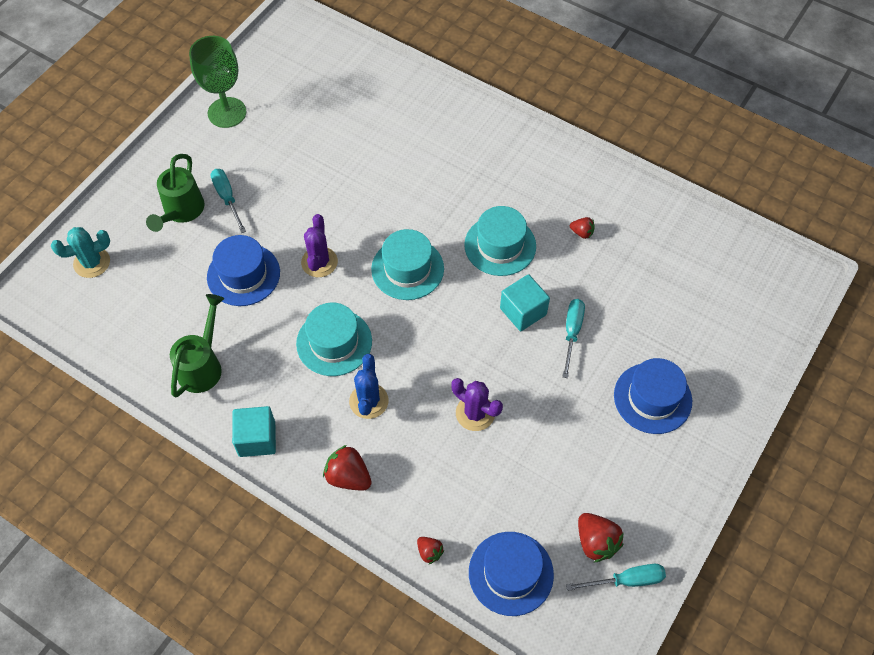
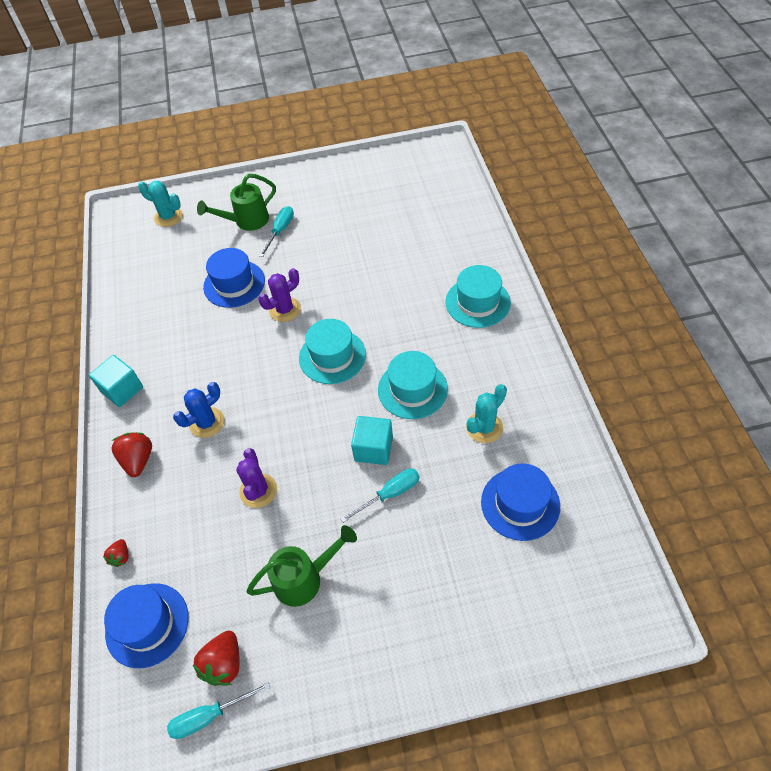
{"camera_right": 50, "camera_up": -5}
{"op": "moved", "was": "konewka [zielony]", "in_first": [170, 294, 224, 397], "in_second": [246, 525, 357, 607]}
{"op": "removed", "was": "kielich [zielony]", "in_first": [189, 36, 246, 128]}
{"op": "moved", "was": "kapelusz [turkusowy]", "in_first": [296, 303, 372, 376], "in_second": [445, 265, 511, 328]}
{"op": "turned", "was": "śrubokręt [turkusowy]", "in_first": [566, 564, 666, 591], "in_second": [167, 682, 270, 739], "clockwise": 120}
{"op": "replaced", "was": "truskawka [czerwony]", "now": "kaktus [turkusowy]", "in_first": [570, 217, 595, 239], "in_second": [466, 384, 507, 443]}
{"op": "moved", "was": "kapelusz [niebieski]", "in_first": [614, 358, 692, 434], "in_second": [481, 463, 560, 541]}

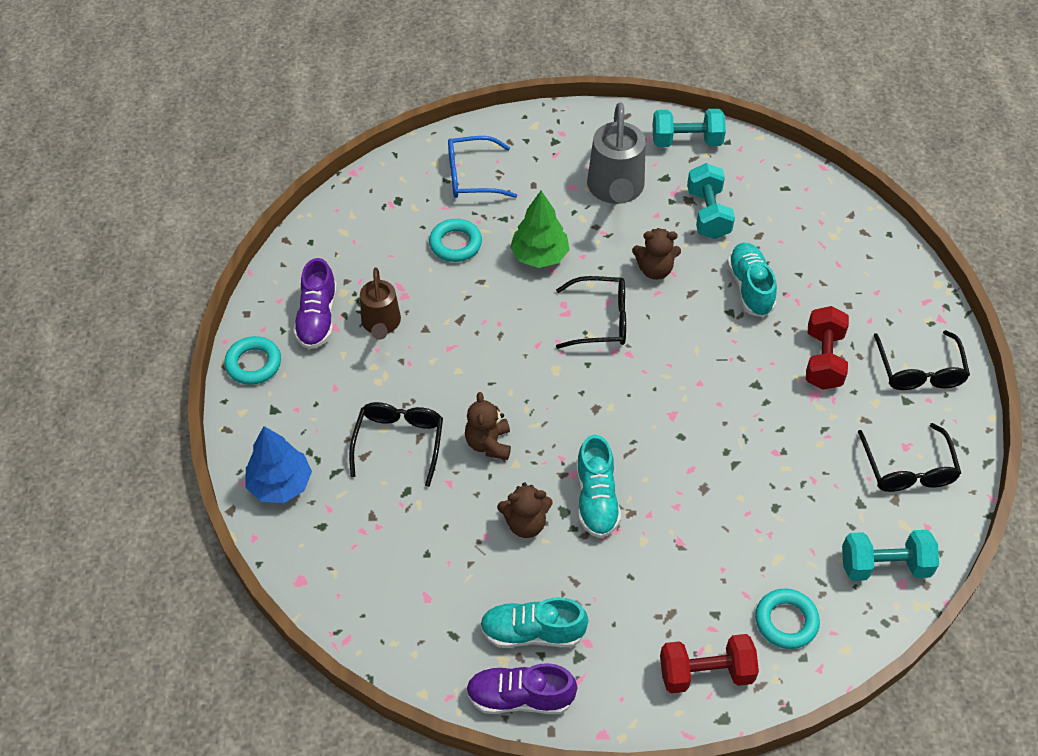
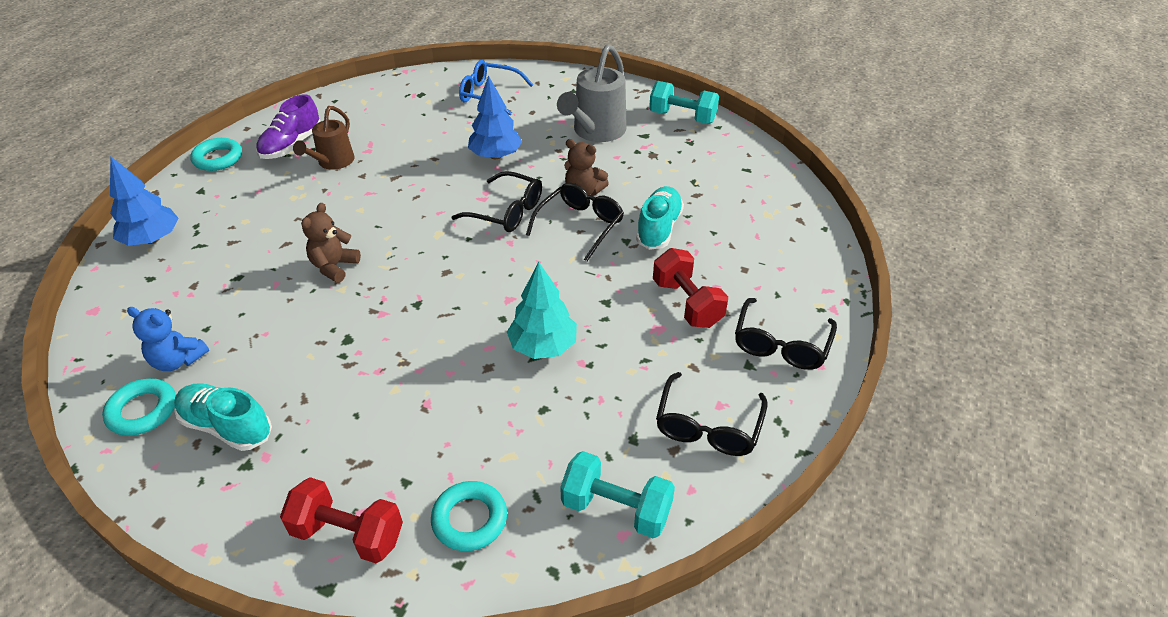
{"camera_right": 25, "camera_up": -10}
{"op": "moved", "was": "okulary [czarny]", "in_first": [349, 402, 443, 487], "in_second": [526, 183, 624, 261]}
{"op": "moved", "was": "pierścień [turkusowy]", "in_first": [429, 219, 482, 262], "in_second": [102, 378, 176, 436]}
{"op": "removed", "was": "but [fioletowy]", "in_first": [466, 663, 577, 714]}
{"op": "removed", "was": "miś [brązowy]", "in_first": [497, 482, 553, 538]}
{"op": "recoloured", "was": "drzewko [zielony]", "now": "drzewko [niebieski]", "in_first": [510, 190, 570, 268], "in_second": [468, 75, 522, 159]}
{"op": "removed", "was": "but [turkusowy]", "in_first": [576, 435, 621, 538]}
{"op": "removed", "was": "hantel [turkusowy]", "in_first": [687, 163, 735, 239]}
{"op": "turned", "was": "hantel [czerwony]", "in_first": [806, 306, 849, 390], "in_second": [653, 248, 728, 328], "clockwise": -60}
{"op": "added", "now": "miś [niebieski]", "in_second": [127, 307, 209, 371]}
{"op": "added", "now": "drzewko [turkusowy]", "in_second": [507, 262, 577, 359]}

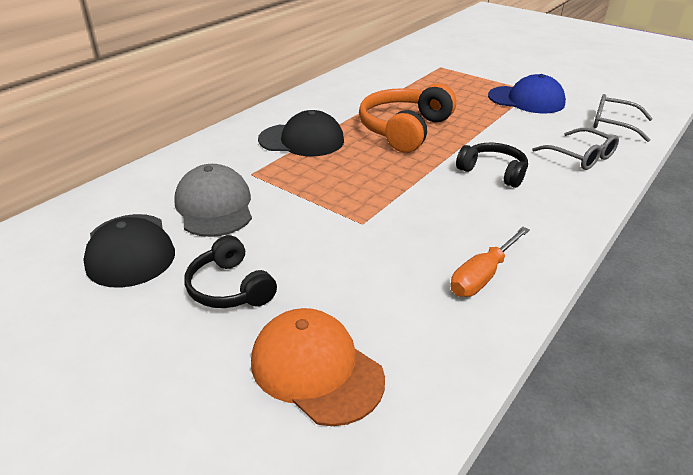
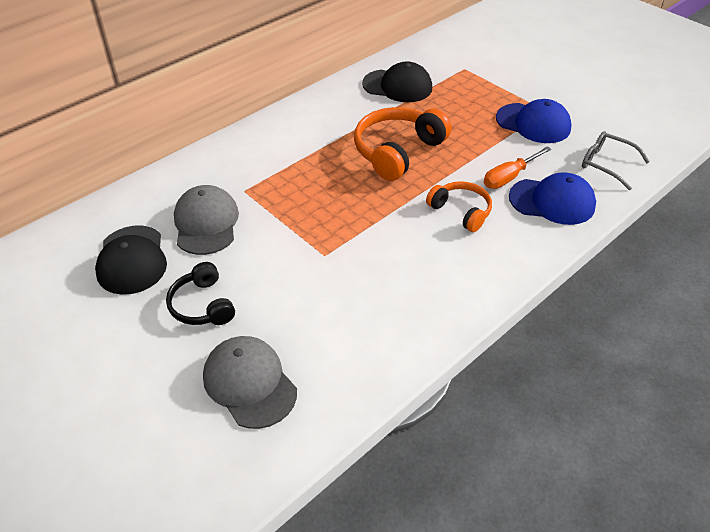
{"camera_right": 10, "camera_up": 10}
{"op": "recoloured", "was": "czapka [pomarańczowy]", "now": "czapka [szary]", "in_first": [251, 308, 385, 426], "in_second": [203, 336, 297, 429]}
{"op": "moved", "was": "czapka [czarny]", "in_first": [258, 110, 344, 156], "in_second": [362, 61, 432, 102]}
{"op": "moved", "was": "śrubokręt [pomarańczowy]", "in_first": [451, 227, 530, 297], "in_second": [484, 146, 551, 189]}
{"op": "recoloured", "was": "słuchawki [czarny]", "now": "słuchawki [pomarańczowy]", "in_first": [456, 143, 528, 188], "in_second": [426, 181, 492, 232]}
{"op": "replaced", "was": "okulary [szary]", "now": "czapka [niebieski]", "in_first": [532, 128, 619, 170], "in_second": [509, 172, 596, 225]}

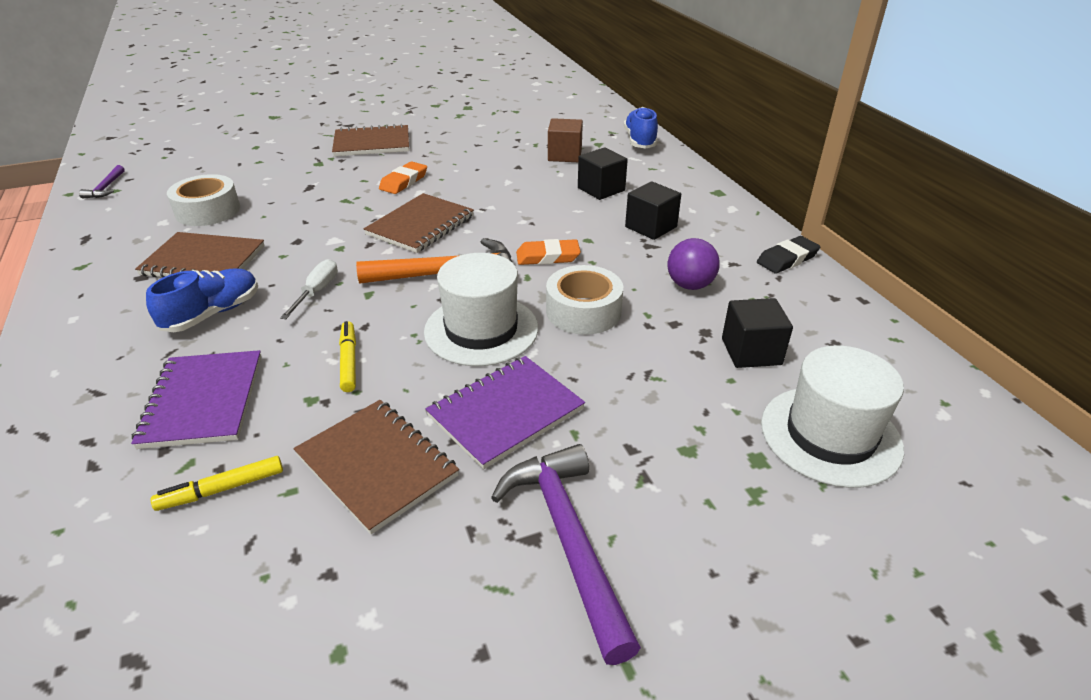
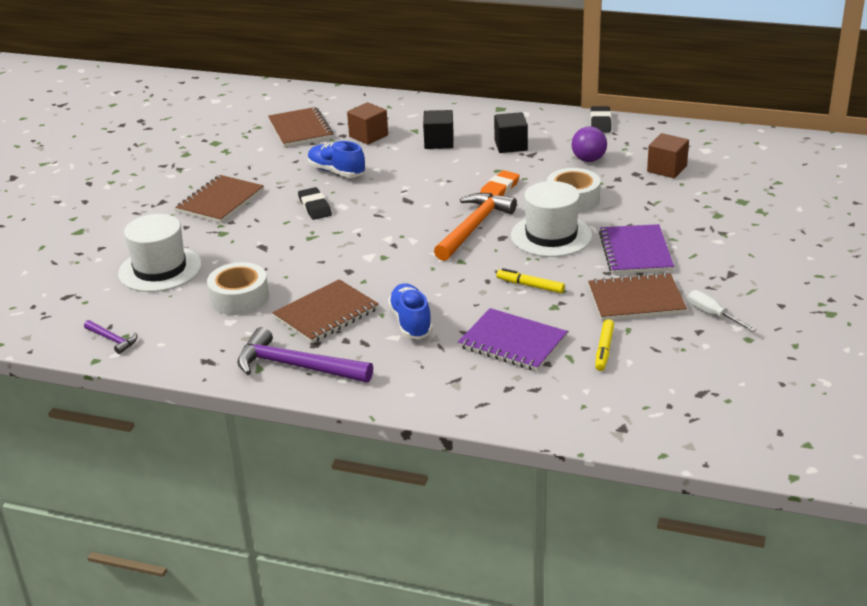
{"camera_right": -50, "camera_up": -5}
{"op": "moved", "was": "śrubokręt [biały]", "in_first": [280, 259, 338, 319], "in_second": [688, 290, 756, 332]}
{"op": "moved", "was": "zeszyt [brązowy]", "in_first": [364, 193, 474, 253], "in_second": [268, 107, 333, 147]}
{"op": "recoloured", "was": "gumka do mazania [pomarańczowy]", "now": "gumka do mazania [czarny]", "in_first": [379, 161, 427, 194], "in_second": [298, 187, 332, 220]}
{"op": "moved", "was": "młotek [fioletowy]", "in_first": [491, 444, 641, 665], "in_second": [237, 327, 373, 383]}
{"op": "moved", "was": "but [niebieski]", "in_first": [624, 107, 658, 149], "in_second": [308, 141, 365, 177]}
{"op": "recoloured", "was": "sześcian [czarny]", "now": "sześcian [brązowy]", "in_first": [722, 298, 793, 368], "in_second": [647, 133, 689, 178]}
{"op": "moved", "was": "kapelusz [biały]", "in_first": [761, 345, 904, 488], "in_second": [118, 214, 202, 292]}

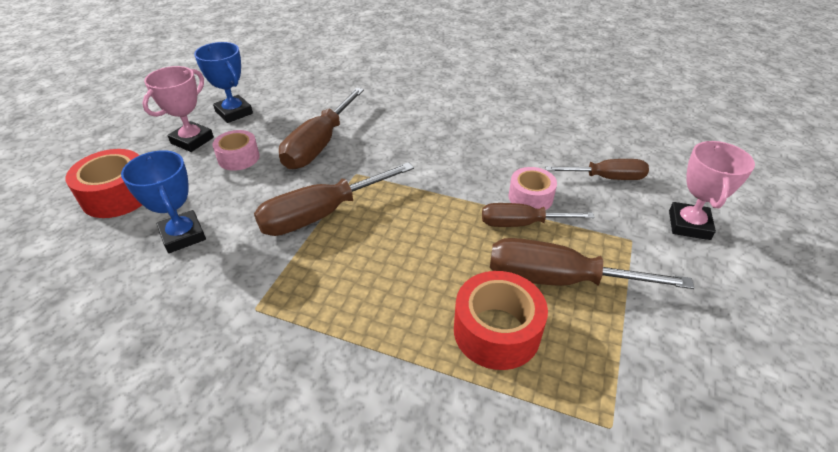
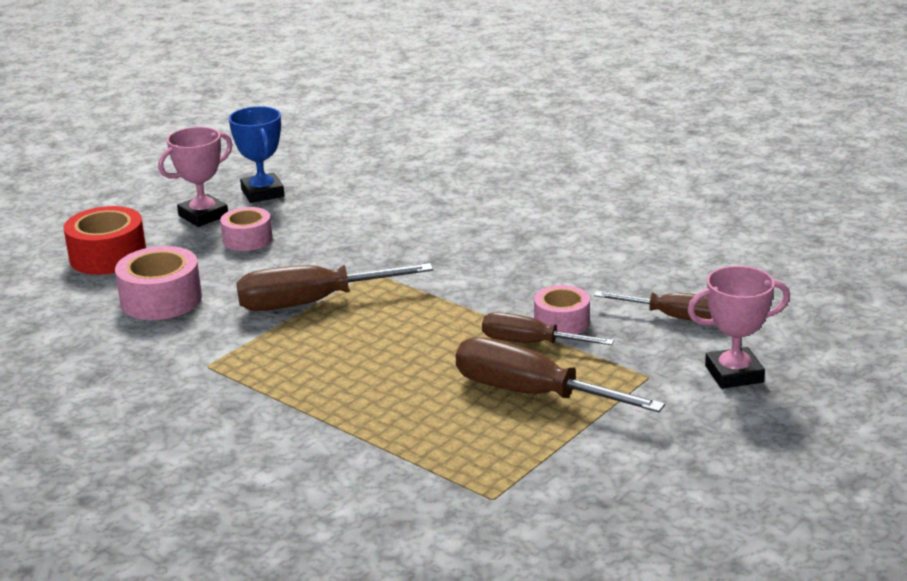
{"camera_right": 20, "camera_up": -15}
{"op": "replaced", "was": "puchar [niebieski]", "now": "taśma klejąca [różowy]", "in_first": [121, 150, 206, 253], "in_second": [115, 246, 202, 320]}
{"op": "removed", "was": "śrubokręt [brązowy]", "in_first": [279, 87, 364, 169]}
{"op": "removed", "was": "taśma klejąca [czerwony]", "in_first": [454, 271, 548, 370]}
{"op": "turned", "was": "puchar [różowy]", "in_first": [669, 141, 755, 240], "in_second": [687, 266, 790, 389], "clockwise": 45}

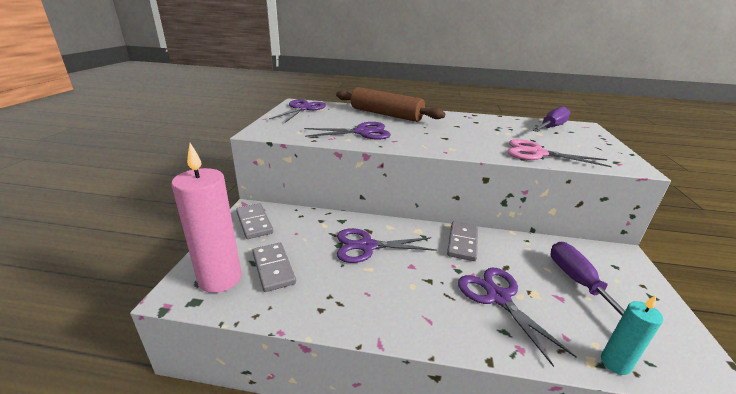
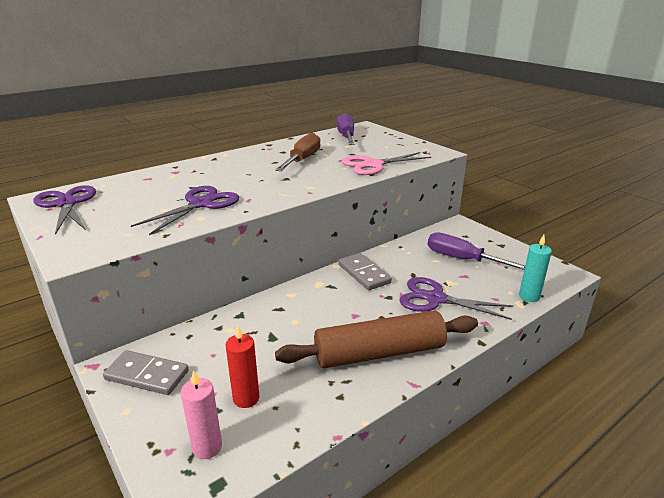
{"camera_right": -45, "camera_up": 0}
{"op": "resized", "was": "świeca [różowy]", "in_first": [171, 143, 242, 293], "in_second": [181, 370, 222, 459], "ratio": 0.52}
{"op": "replaced", "was": "kostka domina [szary]", "now": "świeca [czerwony]", "in_first": [252, 243, 296, 292], "in_second": [225, 326, 259, 408]}
{"op": "moved", "was": "wałek do ciasta [brązowy]", "in_first": [336, 87, 445, 122], "in_second": [275, 310, 478, 368]}
{"op": "removed", "was": "nożyczki [fioletowy]", "in_first": [337, 228, 436, 263]}
{"op": "added", "now": "śrubokręt [brązowy]", "in_second": [275, 133, 321, 171]}

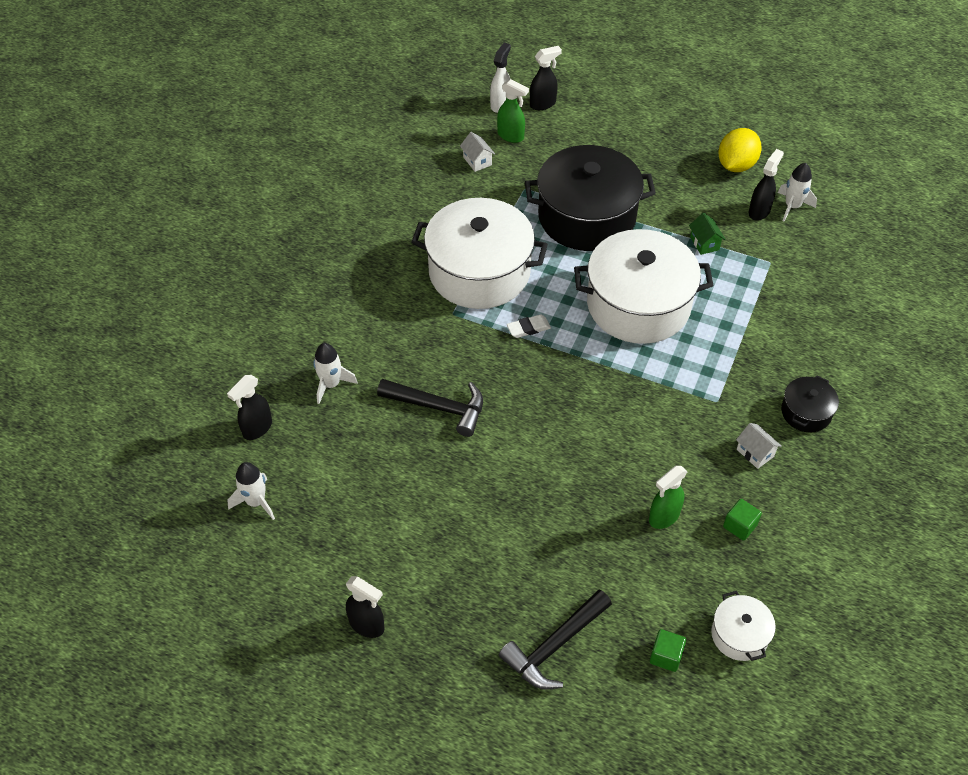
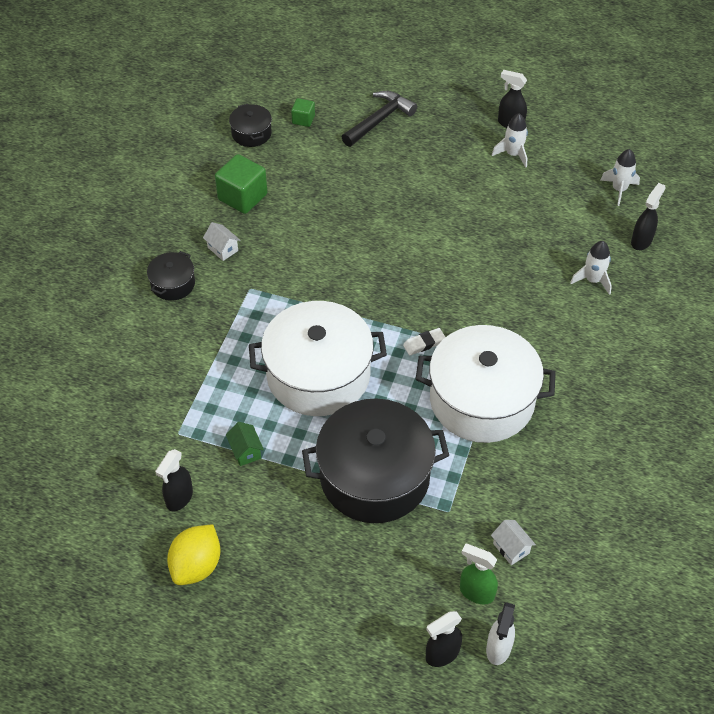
{"camera_right": 175, "camera_up": 0}
{"op": "removed", "was": "młotek [czarny]", "in_first": [377, 379, 483, 437]}
{"op": "removed", "was": "spryskiwacz [zielony]", "in_first": [649, 466, 688, 529]}
{"op": "recoloured", "was": "garnek [biały]", "now": "garnek [czarny]", "in_first": [711, 591, 776, 661], "in_second": [229, 104, 272, 147]}
{"op": "resized", "was": "sześcian [zielony]", "in_first": [723, 499, 762, 541], "in_second": [215, 154, 267, 214], "ratio": 1.84}
{"op": "moved", "was": "rakieta [biały]", "in_first": [778, 163, 817, 221], "in_second": [492, 114, 528, 168]}

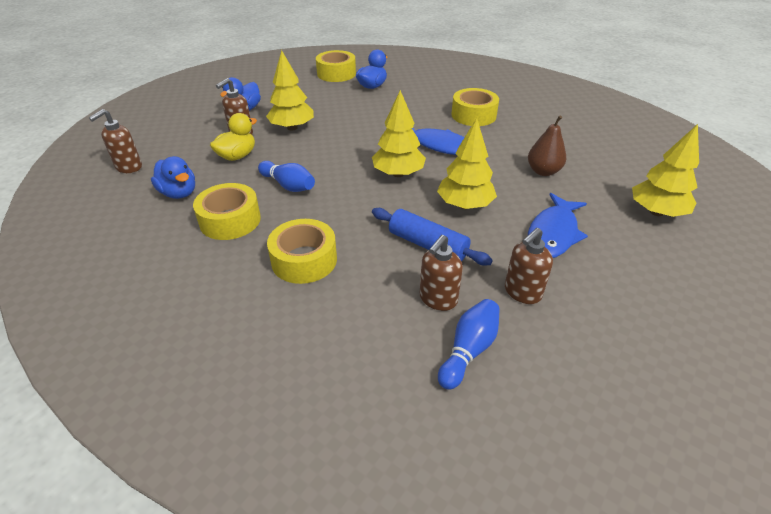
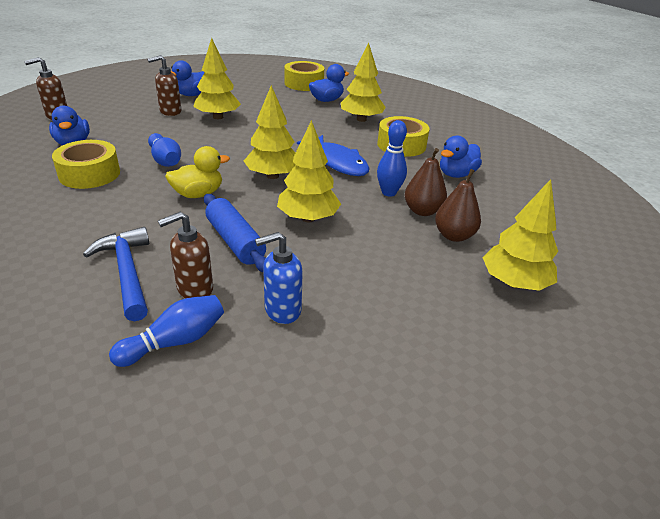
{"camera_right": 20, "camera_up": -5}
{"op": "moved", "was": "kaczka [żółty]", "in_first": [210, 113, 257, 161], "in_second": [165, 146, 230, 198]}
{"op": "removed", "was": "taśma klejąca [żółty]", "in_first": [267, 219, 337, 284]}
{"op": "recoloured", "was": "dozownik mydła [brązowy]", "now": "dozownik mydła [niebieski]", "in_first": [505, 228, 553, 304], "in_second": [255, 232, 303, 324]}
{"op": "removed", "was": "ryba [niebieski]", "in_first": [528, 193, 588, 258]}
{"op": "added", "now": "młotek [niebieski]", "in_second": [83, 227, 149, 321]}
{"op": "added", "now": "drzewko [żółty]", "in_second": [341, 43, 386, 122]}
{"op": "added", "now": "kręgiel [niebieski]", "in_second": [377, 120, 407, 197]}
{"op": "added", "now": "gruszka [brązowy]", "in_second": [435, 169, 481, 242]}
{"op": "added", "now": "kaczka [niebieski]", "in_second": [440, 135, 482, 178]}

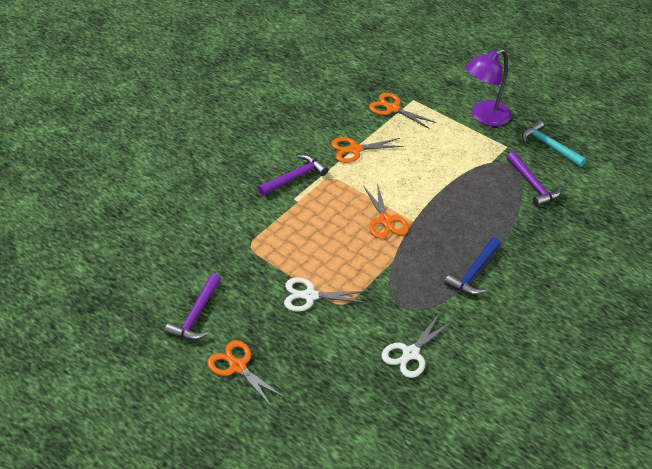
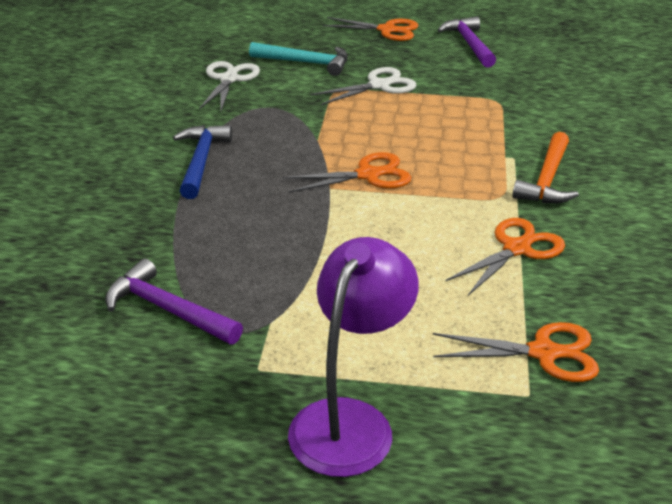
{"camera_right": 150, "camera_up": -10}
{"op": "recoloured", "was": "młotek [fioletowy]", "now": "młotek [pomarańczowy]", "in_first": [258, 155, 328, 196], "in_second": [512, 132, 579, 204]}
{"op": "turned", "was": "nożyczki [pomarańczowy]", "in_first": [364, 183, 409, 239], "in_second": [282, 152, 411, 193], "clockwise": 120}
{"op": "moved", "was": "młotek [turkusowy]", "in_first": [522, 120, 586, 167], "in_second": [249, 42, 348, 76]}

